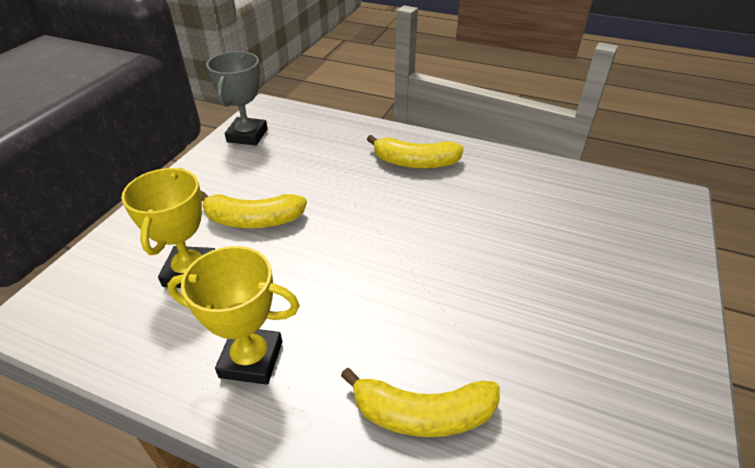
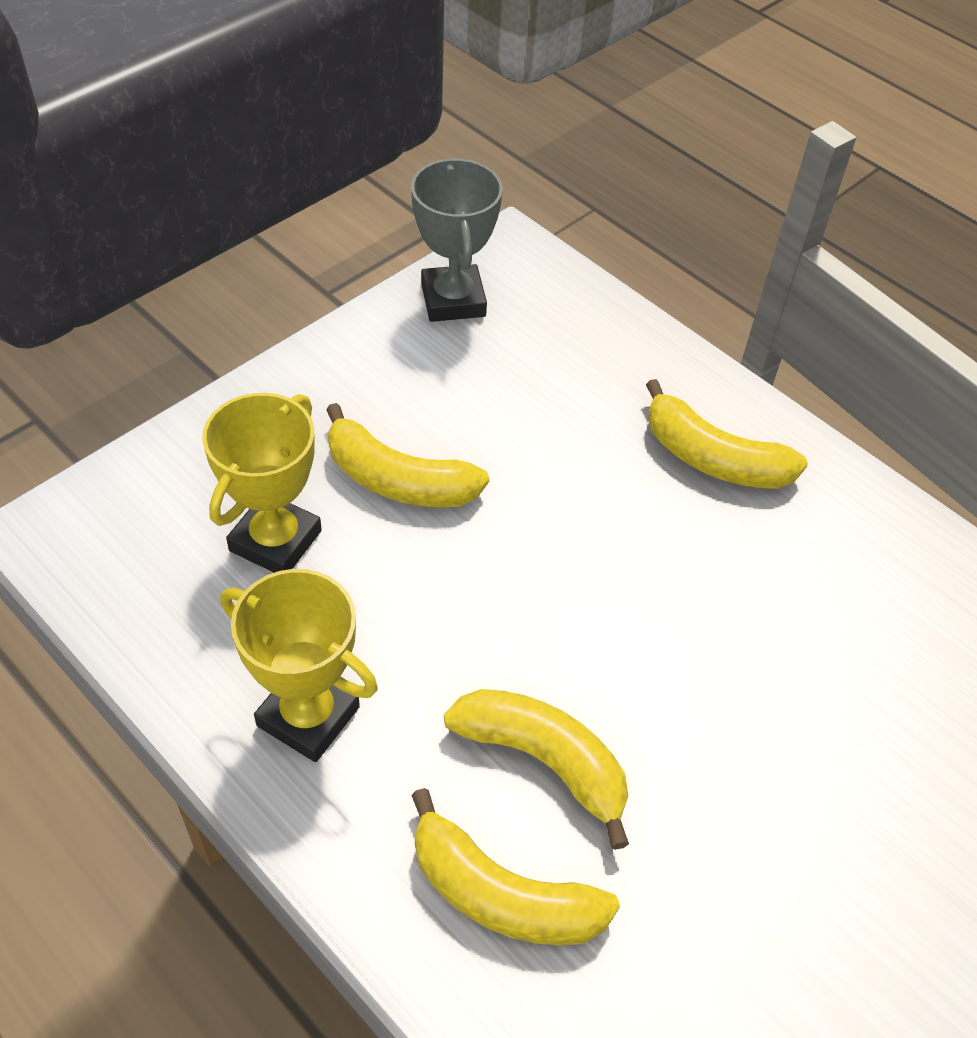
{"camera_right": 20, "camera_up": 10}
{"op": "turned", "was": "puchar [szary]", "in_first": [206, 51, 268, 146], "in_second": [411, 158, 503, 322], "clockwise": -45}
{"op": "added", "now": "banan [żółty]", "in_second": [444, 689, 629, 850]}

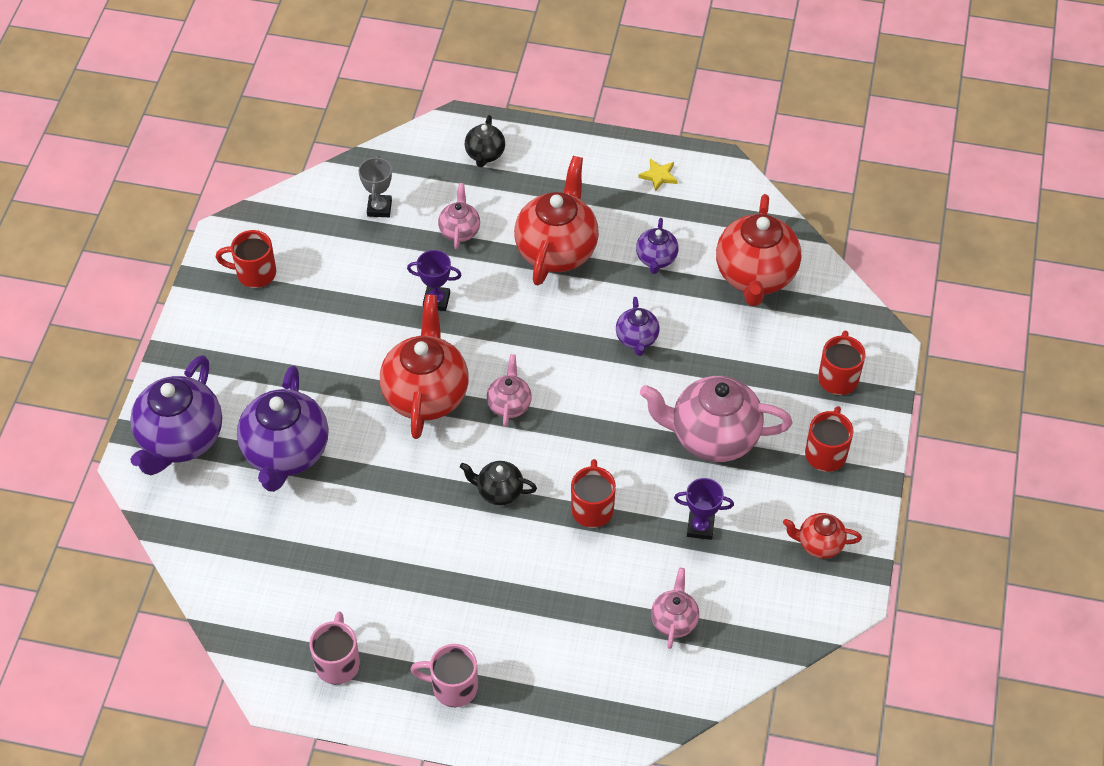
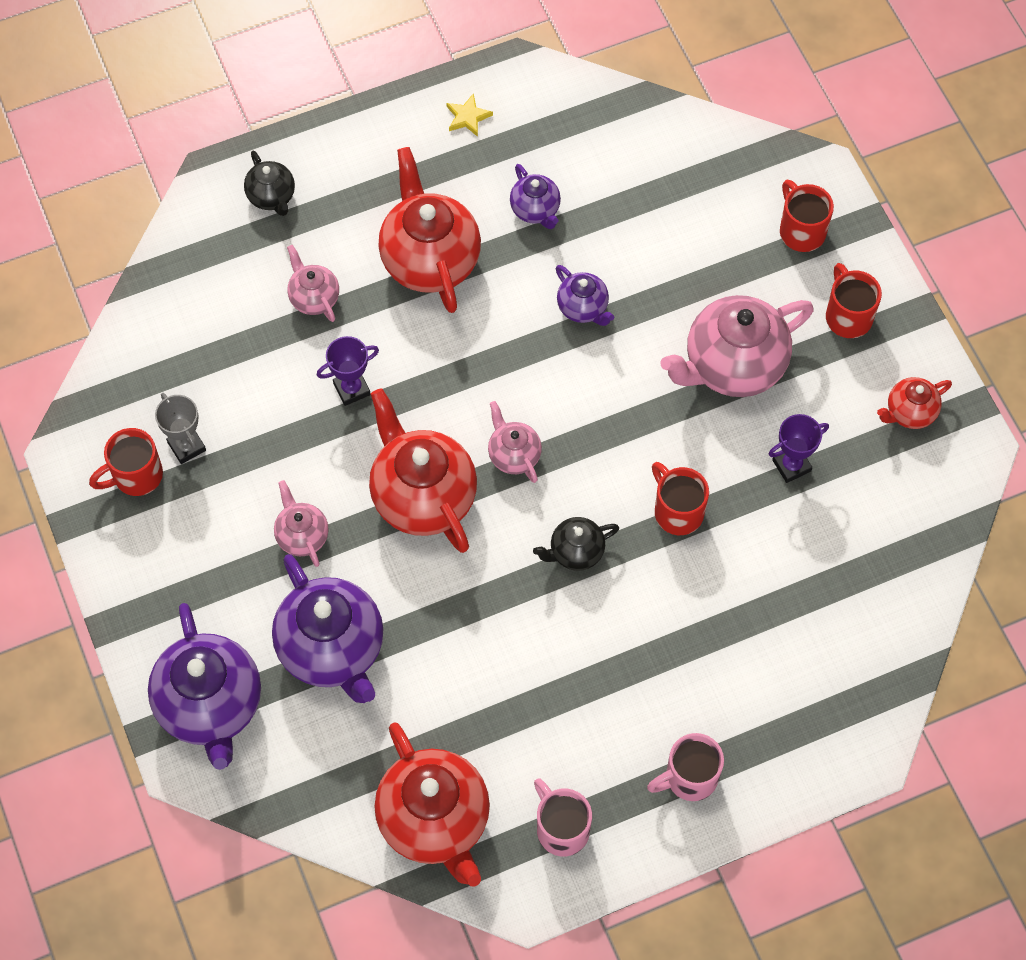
{"camera_right": -35, "camera_up": 10}
{"op": "moved", "was": "puchar [szary]", "in_first": [359, 156, 392, 217], "in_second": [155, 393, 206, 464]}
{"op": "moved", "was": "imbryk [różowy]", "in_first": [651, 568, 699, 649], "in_second": [274, 480, 329, 567]}
{"op": "moved", "was": "imbryk [czerwony]", "in_first": [716, 194, 801, 306], "in_second": [375, 722, 490, 887]}

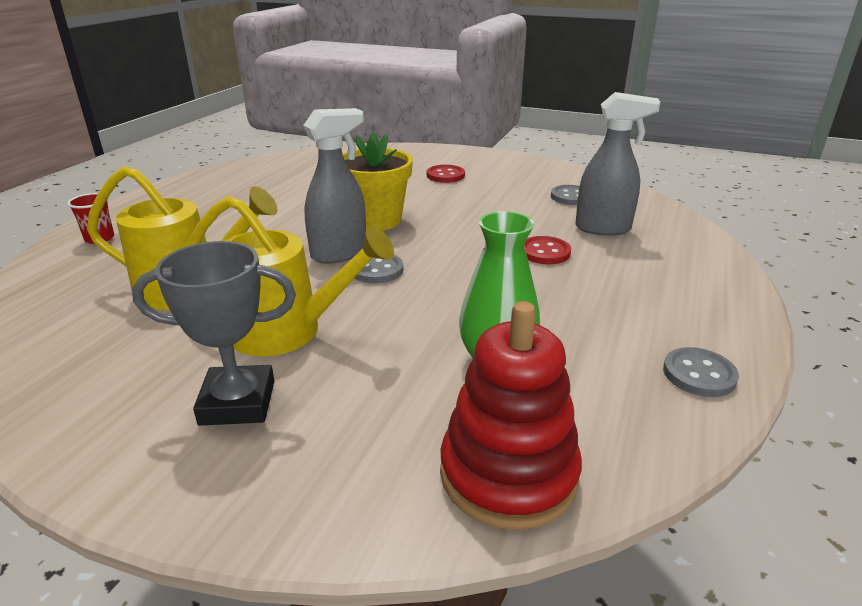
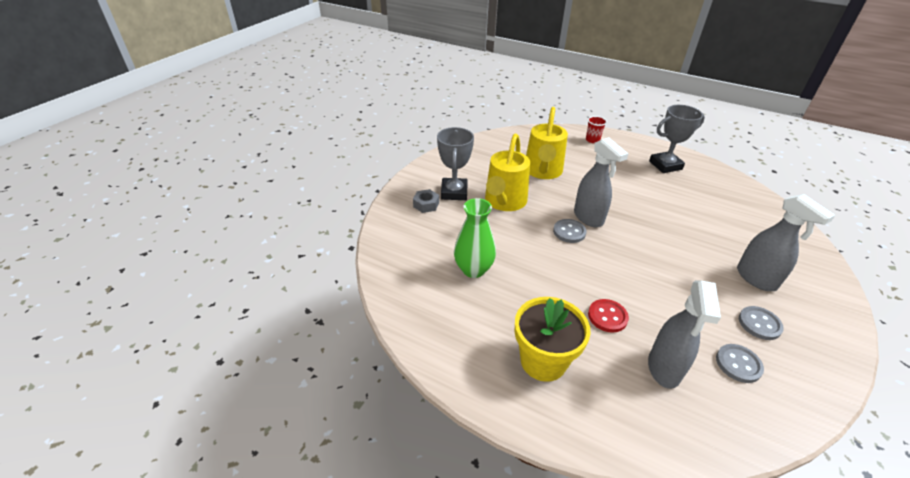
{"camera_right": 95, "camera_up": 10}
{"op": "moved", "was": "doniczka [żółty]", "in_first": [342, 132, 413, 230], "in_second": [515, 297, 591, 382]}
{"op": "replaced", "was": "guzik [czerwony]", "now": "spryskiwacz [szary]", "in_first": [427, 165, 465, 183], "in_second": [737, 194, 835, 291]}
{"op": "removed", "was": "zabawka nakładanka [czerwony]", "in_first": [440, 301, 582, 530]}
{"op": "moved", "was": "guzik [szary]", "in_first": [663, 347, 739, 397], "in_second": [739, 306, 784, 340]}
{"op": "added", "now": "nakrętka [szary]", "in_second": [413, 189, 439, 213]}
{"op": "added", "now": "puchar [szary]", "in_second": [649, 105, 705, 173]}

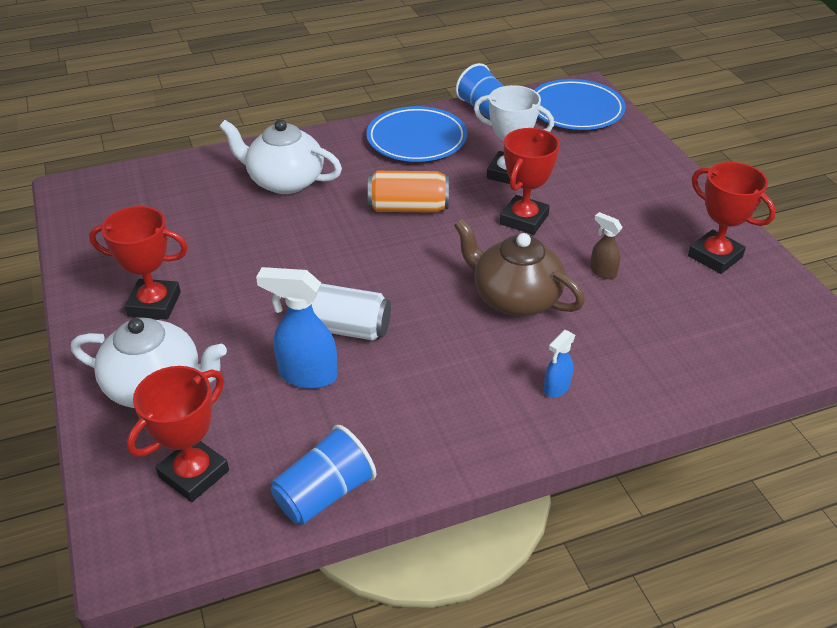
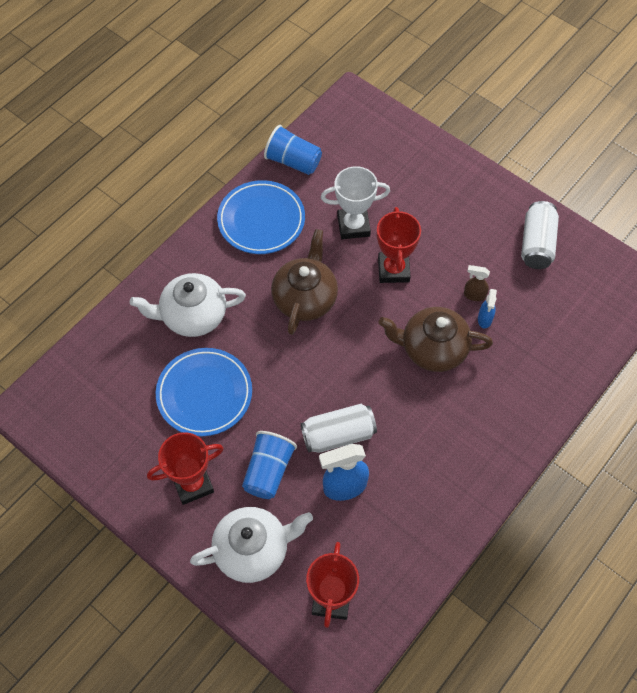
{"camera_right": -30, "camera_up": 20}
{"op": "moved", "was": "szklanka [niebieski]", "in_first": [271, 425, 376, 525], "in_second": [242, 431, 297, 499]}
{"op": "replaced", "was": "puszka [pomarańczowy]", "now": "imbryk [brązowy]", "in_first": [368, 171, 449, 213], "in_second": [271, 229, 338, 335]}
{"op": "moved", "was": "talerz [niebieski]", "in_first": [534, 79, 626, 130], "in_second": [156, 348, 252, 436]}
{"op": "moved", "was": "spryskiwacz [niebieski]", "in_first": [544, 330, 575, 398], "in_second": [478, 289, 497, 328]}
{"op": "replaced", "was": "puchar [czerwony]", "now": "puszka [biały]", "in_first": [688, 162, 776, 274], "in_second": [521, 201, 559, 269]}

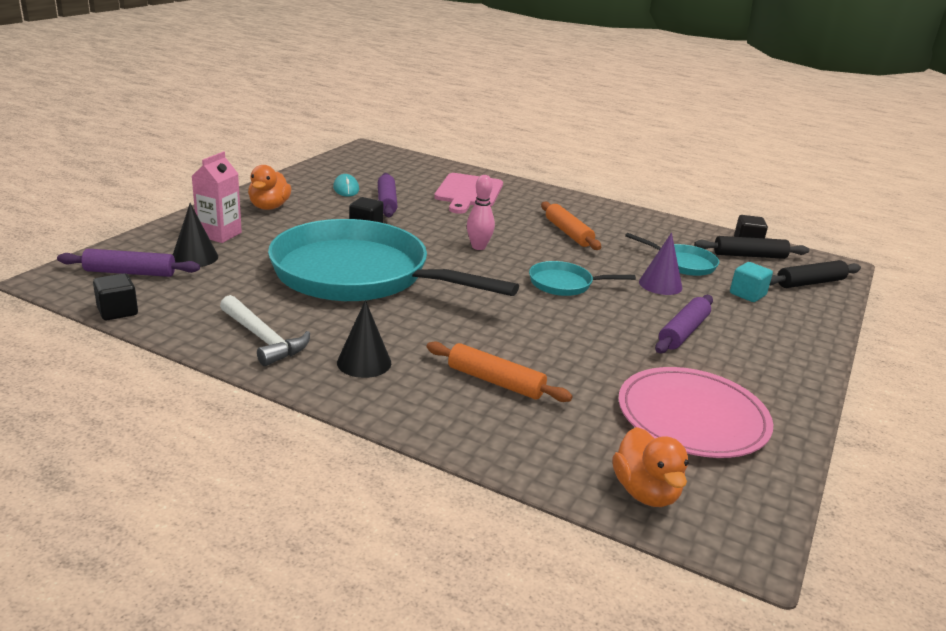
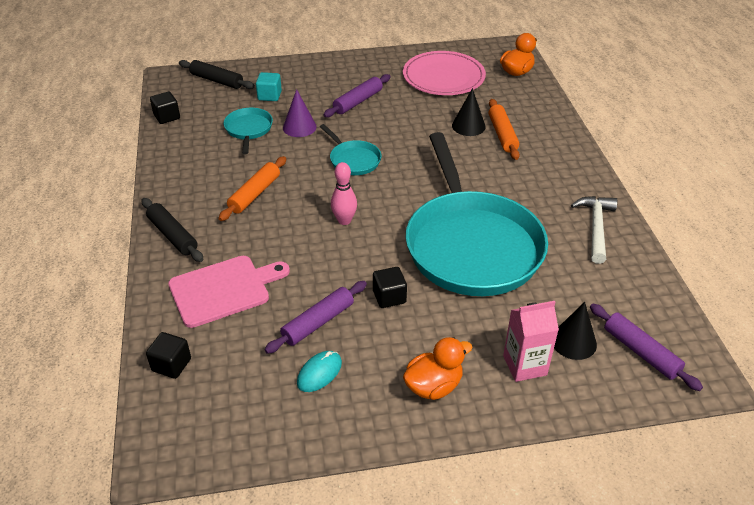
{"camera_right": -125, "camera_up": 15}
{"op": "moved", "was": "sześcian [czarny]", "in_first": [93, 273, 138, 320], "in_second": [146, 332, 191, 379]}
{"op": "moved", "was": "stożek [czarny]", "in_first": [337, 300, 391, 378], "in_second": [452, 88, 486, 136]}
{"op": "turned", "was": "wałek do ciasta [fioletowy]", "in_first": [655, 295, 713, 353], "in_second": [323, 74, 390, 117], "clockwise": -45}
{"op": "moved", "was": "wałek do ciasta [czarny]", "in_first": [694, 236, 809, 259], "in_second": [142, 198, 204, 262]}

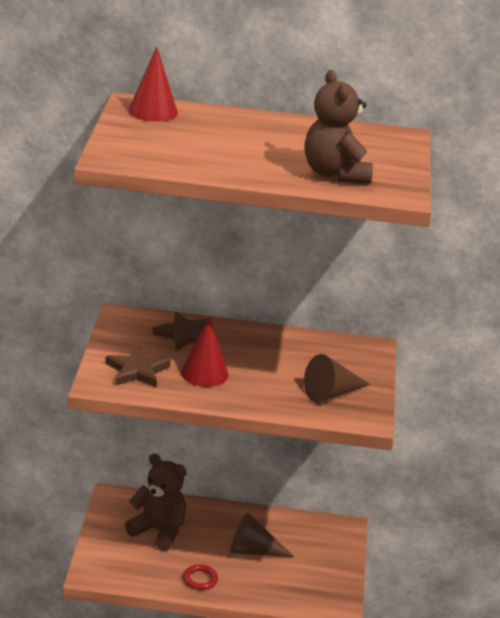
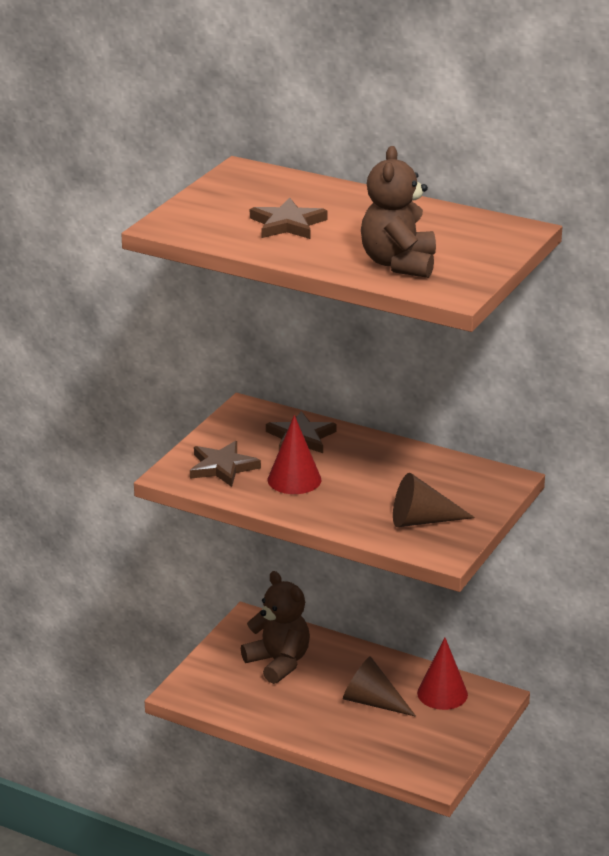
{"camera_right": 25, "camera_up": 0}
{"op": "moved", "was": "stożek [czerwony]", "in_first": [128, 46, 178, 122], "in_second": [417, 638, 468, 710]}
{"op": "removed", "was": "pierścień [czerwony]", "in_first": [183, 564, 218, 590]}
{"op": "added", "now": "gwiazda [brązowy]", "in_second": [250, 198, 327, 239]}

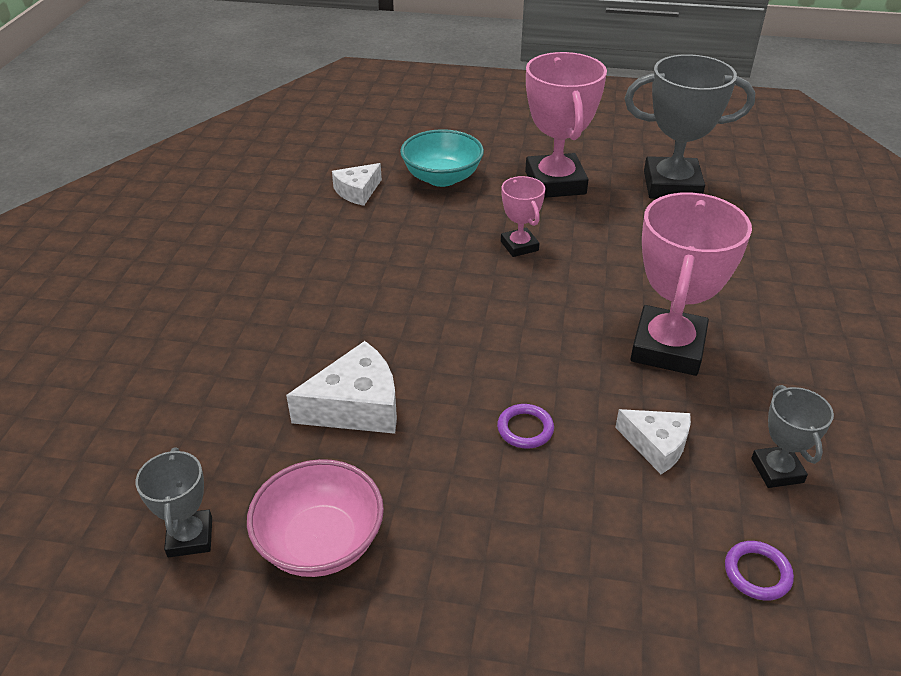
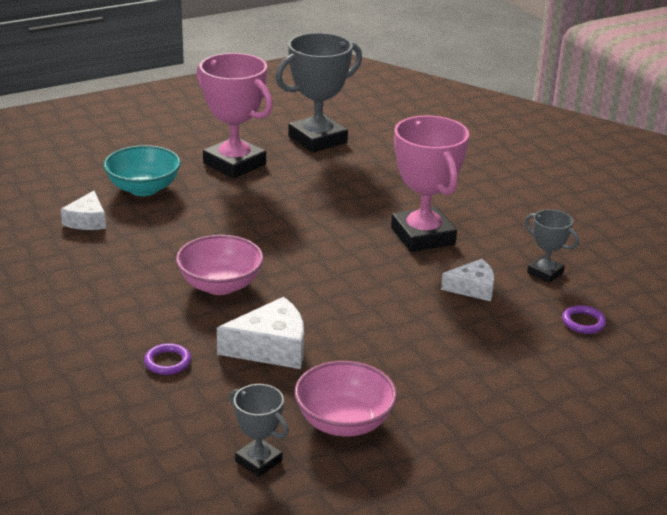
{"camera_right": -40, "camera_up": -10}
{"op": "turned", "was": "ser [biały]", "in_first": [286, 341, 397, 434], "in_second": [217, 297, 304, 369], "clockwise": 45}
{"op": "moved", "was": "pierścień [fioletowy]", "in_first": [497, 404, 554, 449], "in_second": [144, 343, 191, 375]}
{"op": "removed", "was": "puchar [różowy]", "in_first": [501, 176, 546, 257]}
{"op": "added", "now": "miska [różowy]", "in_second": [176, 235, 264, 295]}

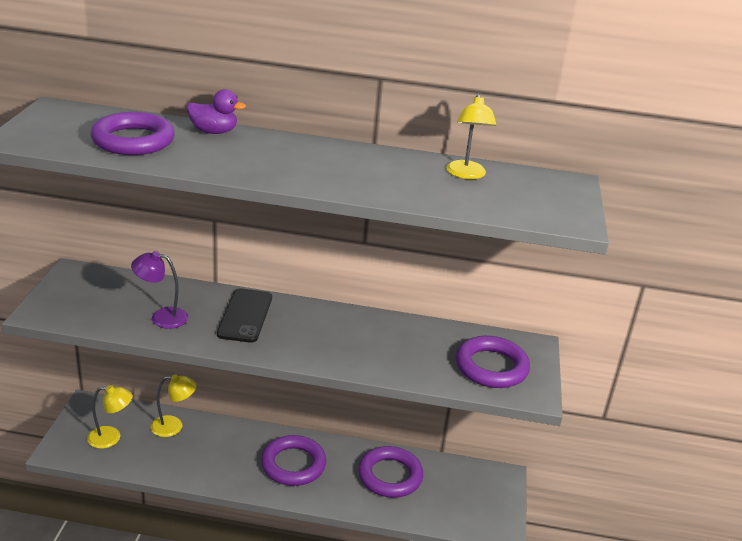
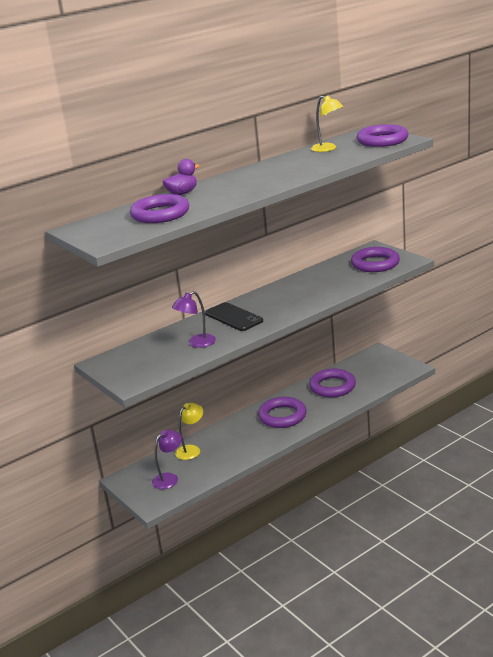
{"camera_right": -40, "camera_up": -5}
{"op": "recoloured", "was": "lampka [żółty]", "now": "lampka [fioletowy]", "in_first": [87, 385, 133, 449], "in_second": [152, 430, 182, 489]}
{"op": "added", "now": "pierścień [fioletowy]", "in_second": [356, 124, 409, 147]}

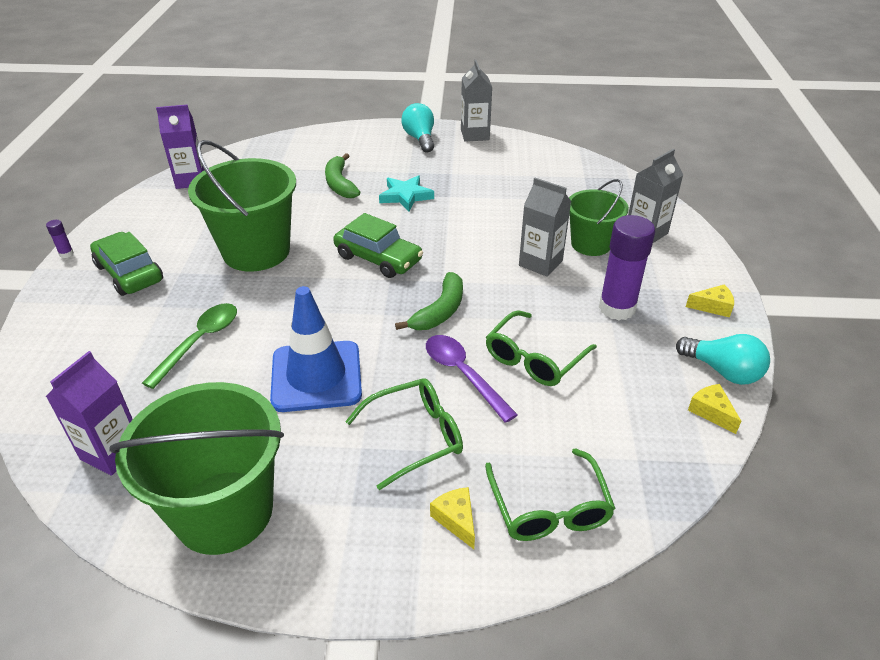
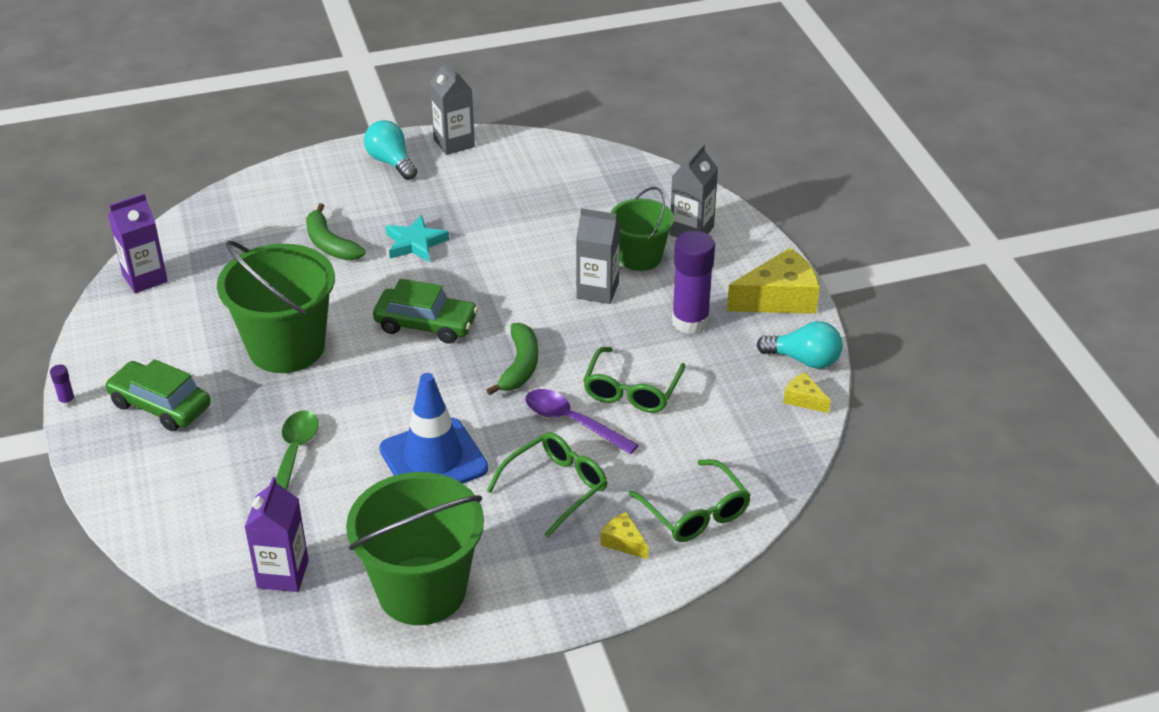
{"camera_right": -20, "camera_up": 0}
{"op": "resized", "was": "ser [żółty]", "in_first": [686, 284, 734, 317], "in_second": [727, 248, 820, 314], "ratio": 2.06}

